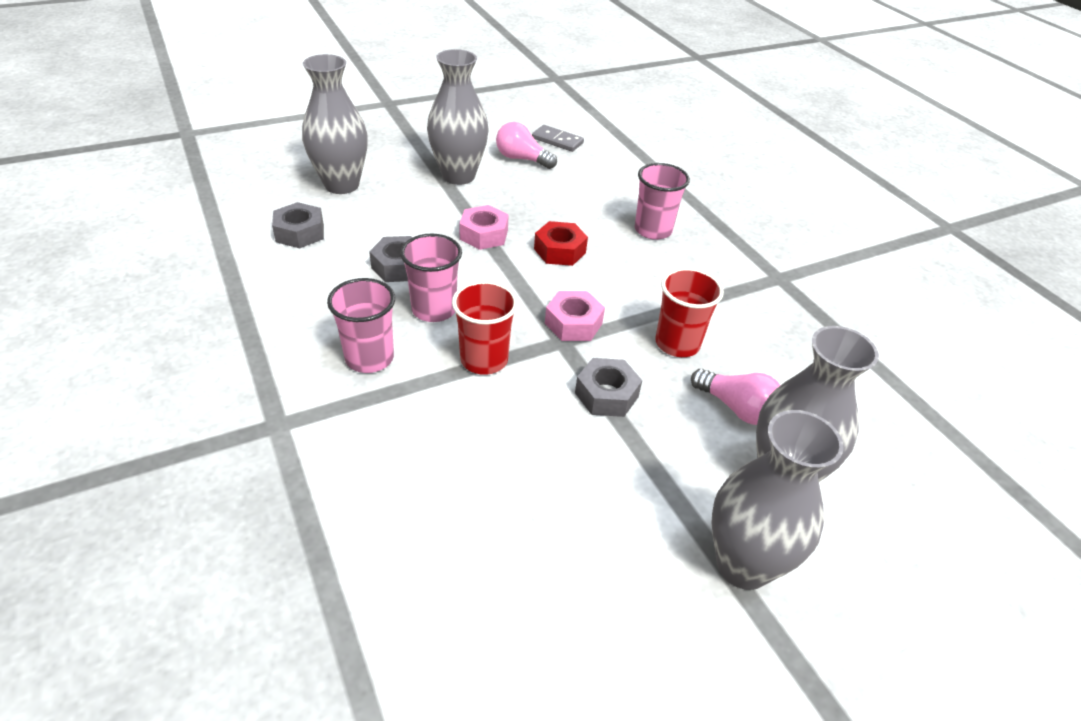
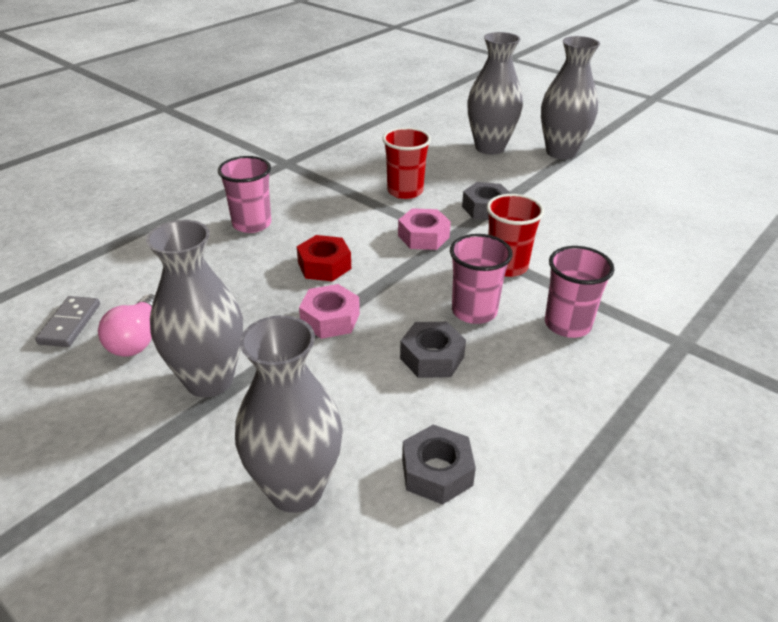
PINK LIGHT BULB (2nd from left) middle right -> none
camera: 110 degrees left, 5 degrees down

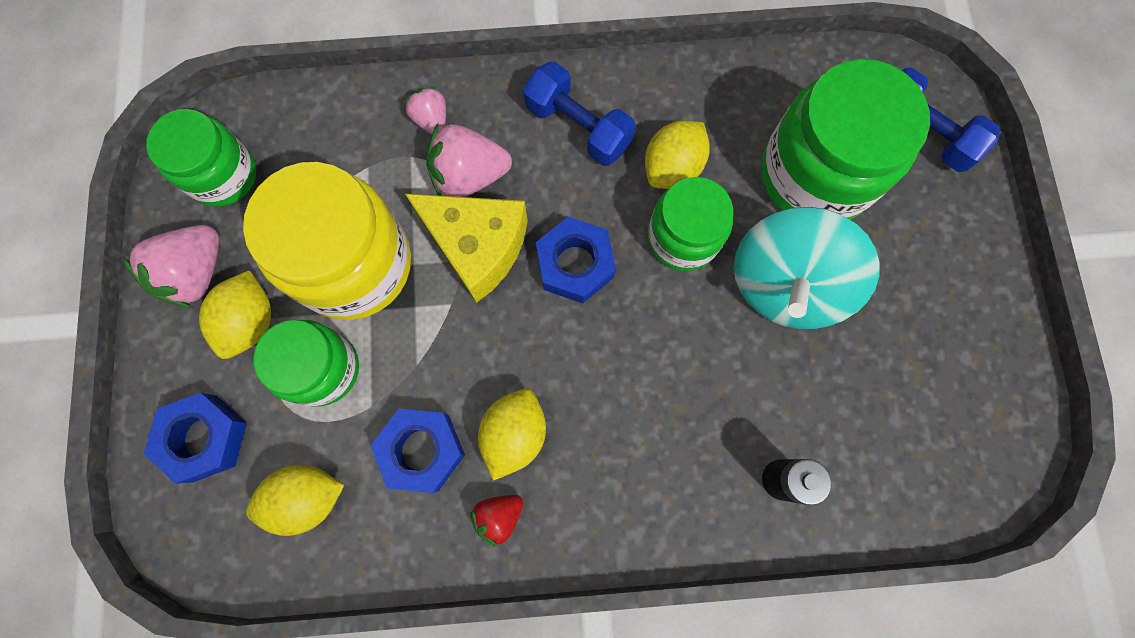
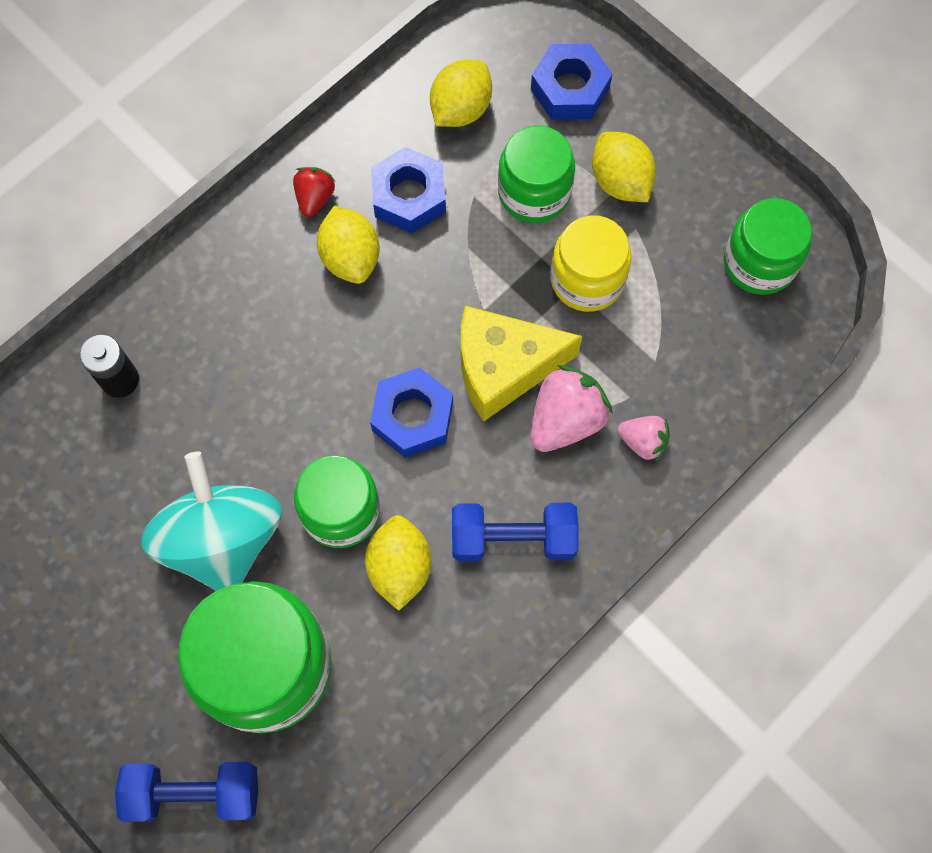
YELLOW PRESERVE JAR middle left -> YELLOW PRESERVE JAR top centre, x0.62
PINK STRAWBERRY (1st from left) middle left -> none
camera: 140 degrees right, 5 degrees down

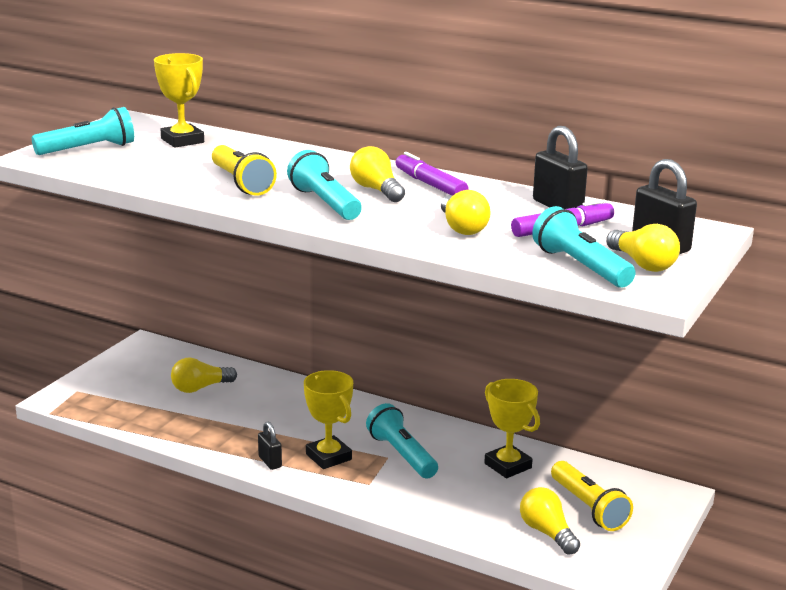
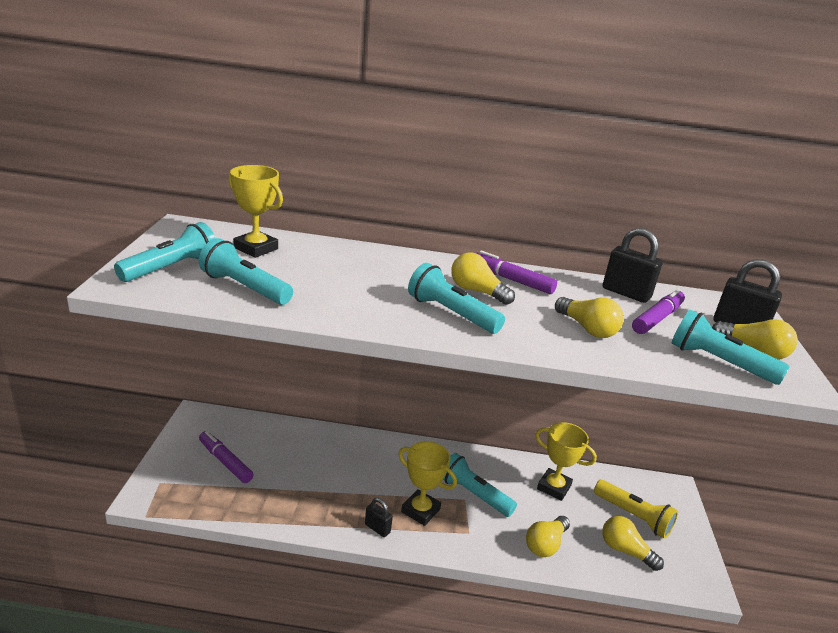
none -> TEAL POCKET TORCH (2nd from left) middle left
none -> ROYAL PURPLE MARKER (1st from left) bottom left
YELLOW LIGHT BULB (1st from left in the first image) middle left -> YELLOW LIGHT BULB (2nd from left) bottom centre, move
YELLOW POCKET TORCH (1st from left) top left -> none
camera: 25 degrees left, 5 degrees up

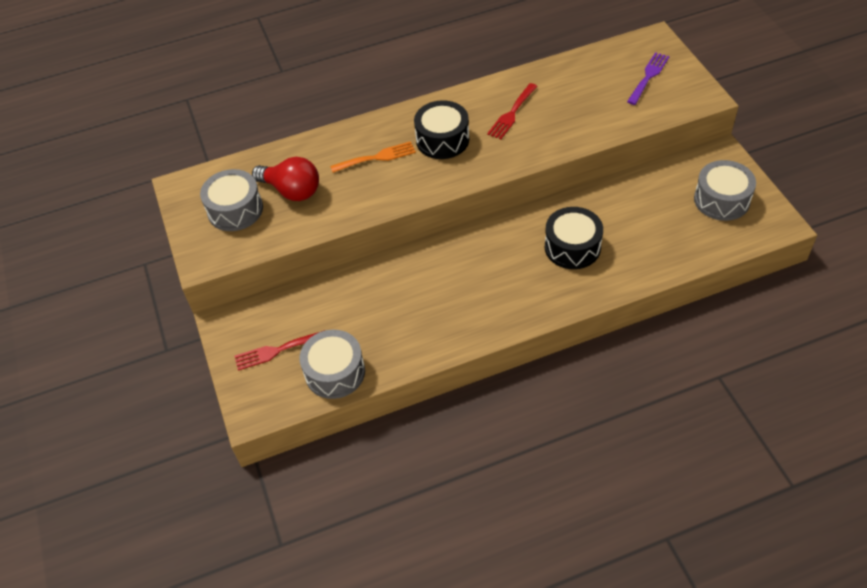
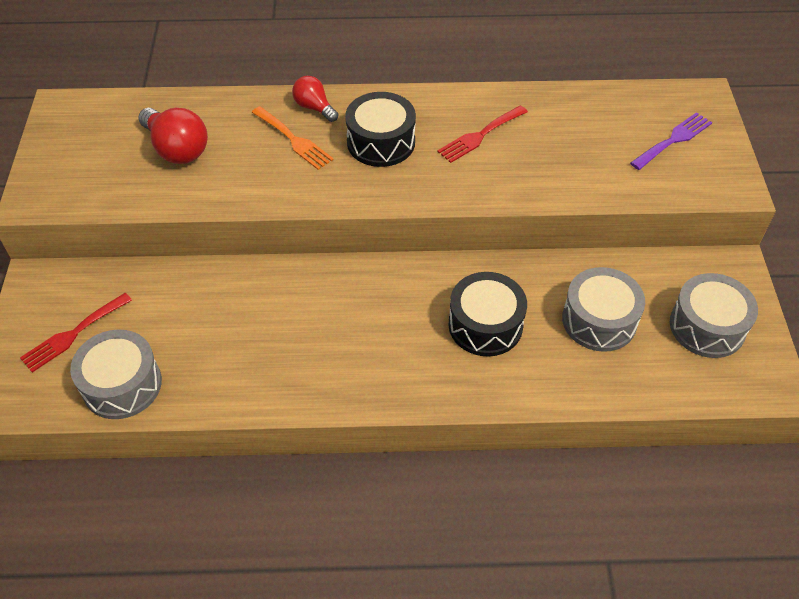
RED DINNER FORK (1st from left) middle left, 45 degrees counterclockwise
ORANGE-COLOURED DINNER FORK top centre, 45 degrees clockwise
none -> RED LIGHT BULB (2nd from left) top centre
GREY TOY DRUM (1st from left in the first image) middle left -> GREY TOY DRUM (2nd from left) middle right, move
camera: 15 degrees right, 0 degrees up

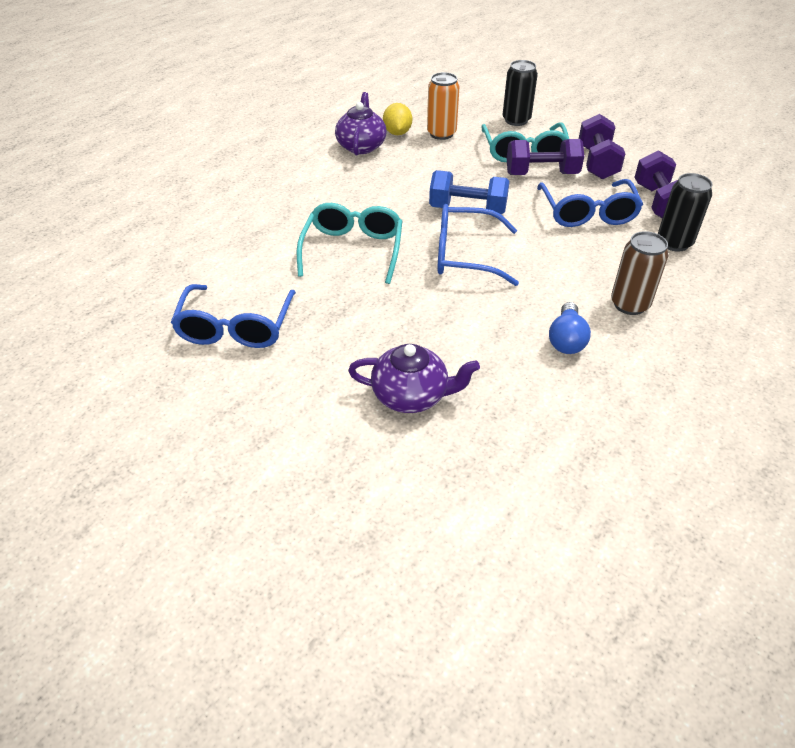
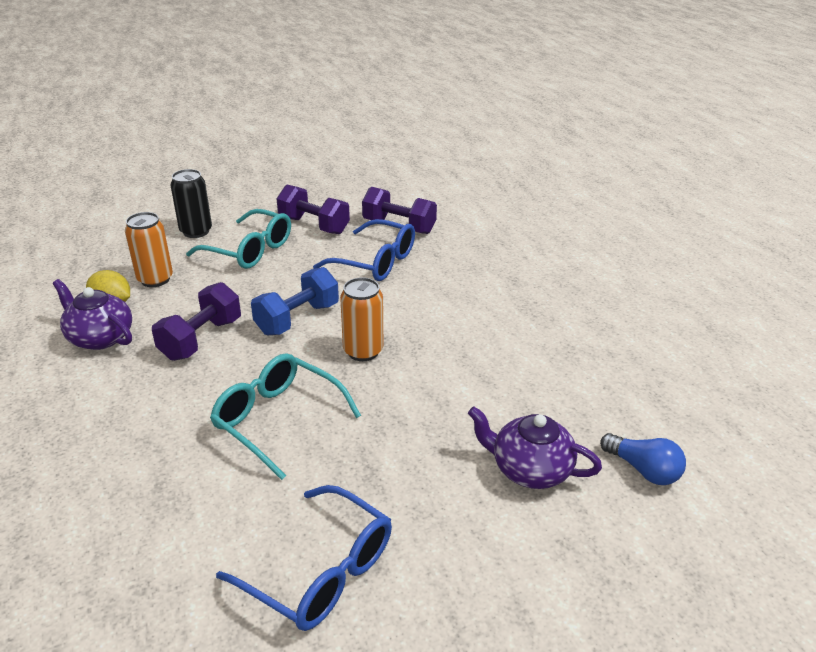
ROYAL PURPLE FREE WEIGHT (1st from left) top right -> ROYAL PURPLE FREE WEIGHT (1st from left) middle left, move
BLUE GLASSES (2nd from left) top centre -> ORANGE-COLOURED TIN (2nd from left) centre
ROYAL PURPLE CHINA TEAPOT (2nd from left) centre -> ROYAL PURPLE CHINA TEAPOT (2nd from left) bottom centre, 105 degrees counterclockwise
BLUE LIGHT BULB middle right -> BLUE LIGHT BULB bottom right, move
BROWN TIN middle right -> none
JET-BLACK TIN (2nd from left) top right -> none
camera: 60 degrees left, 10 degrees down

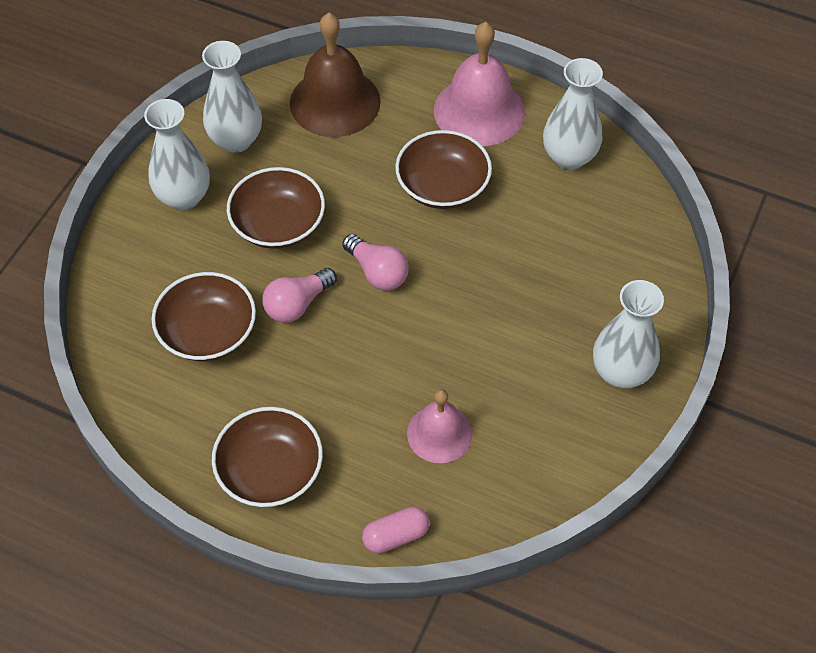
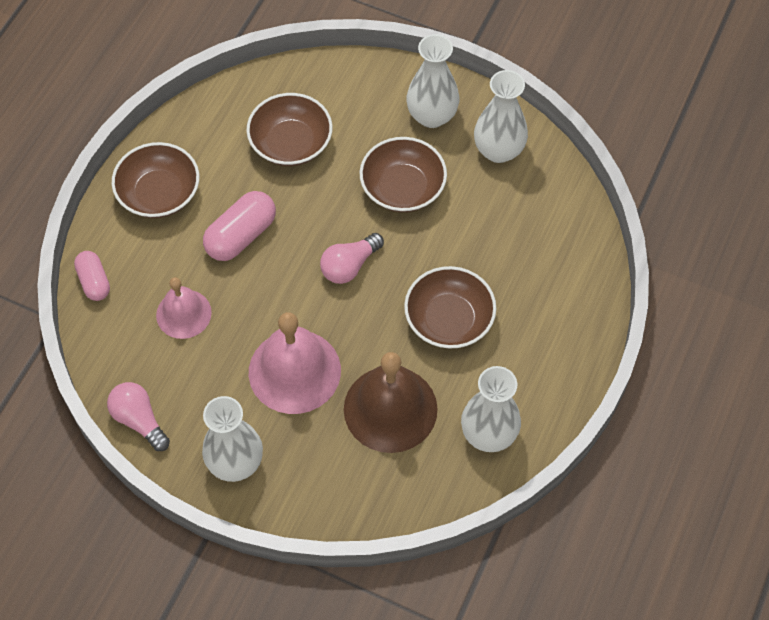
PINK LIGHT BULB (1st from left) centre -> PINK LIGHT BULB (1st from left) bottom left, move
none -> PINK CAPSULE (2nd from left) middle left
PINK SCHOOL BELL (2nd from left) top centre -> PINK SCHOOL BELL (2nd from left) centre, move
BROWN SCHOOL BELL top centre -> BROWN SCHOOL BELL centre, move
camera: 90 degrees right, 5 degrees up

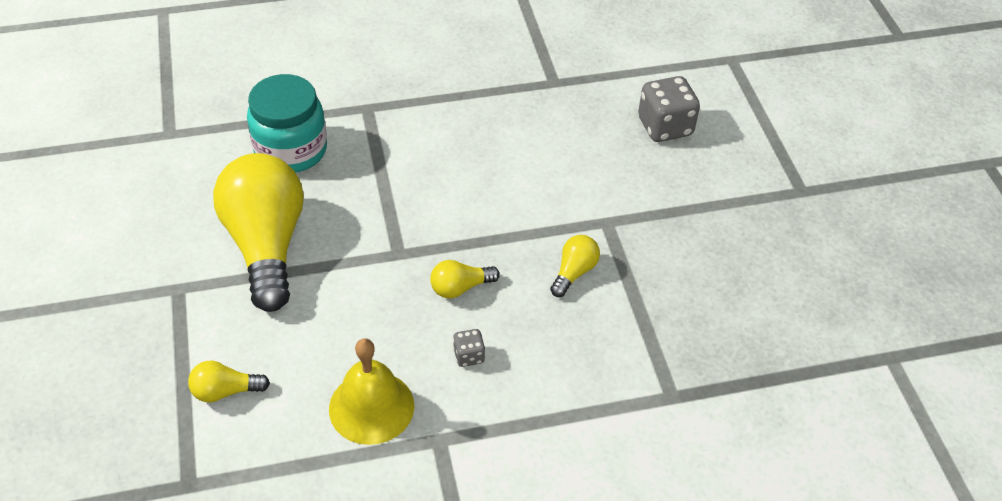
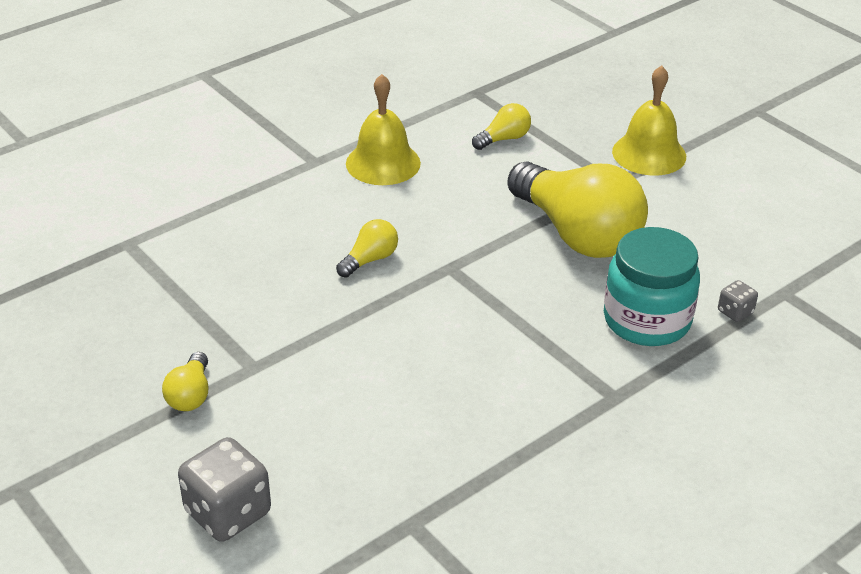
YELLOW LIGHT BULB (4th from left in the first image) centre -> YELLOW LIGHT BULB (1st from left) middle left, move
none -> YELLOW SCHOOL BELL (2nd from left) top right
GREY GAME DIE (1st from left in the first image) bottom centre -> GREY GAME DIE (2nd from left) middle right, move
camera: 155 degrees right, 10 degrees down

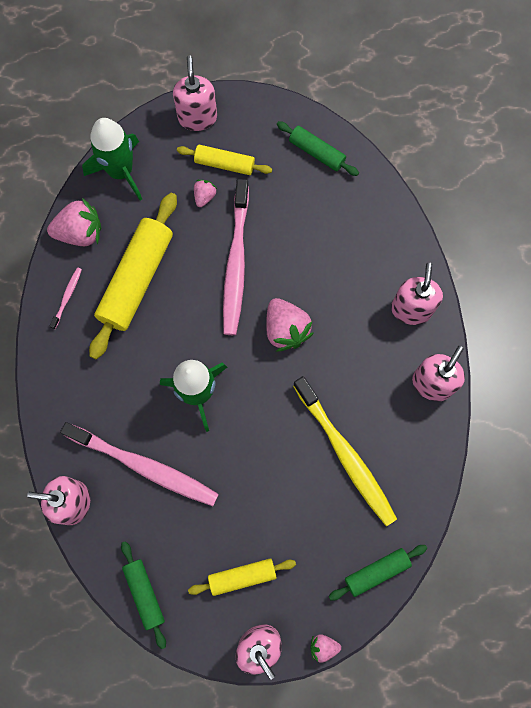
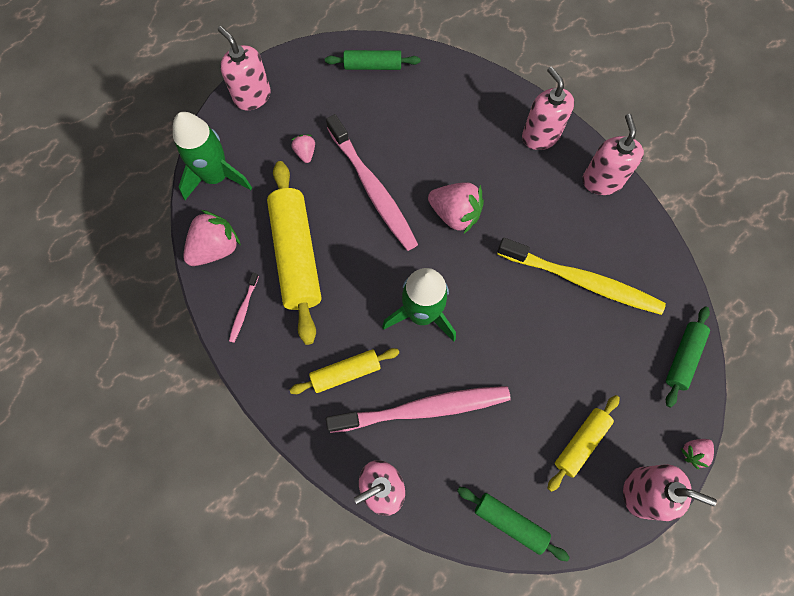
PINK TOOTHBRUSH (1st from left) middle left, 150 degrees counterclockwise
YELLOW ROLLING PIN (2nd from left) top centre -> YELLOW ROLLING PIN (2nd from left) centre, move
camera: 35 degrees left, 5 degrees down

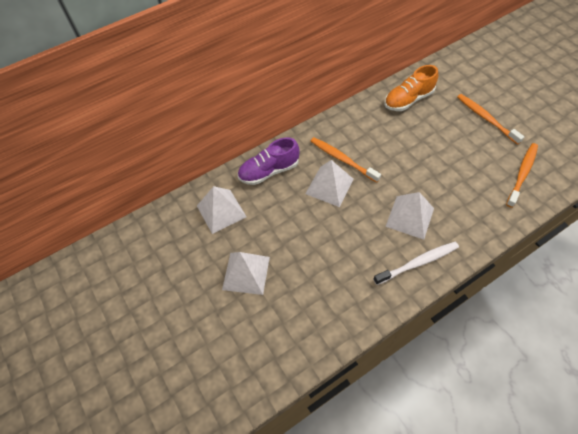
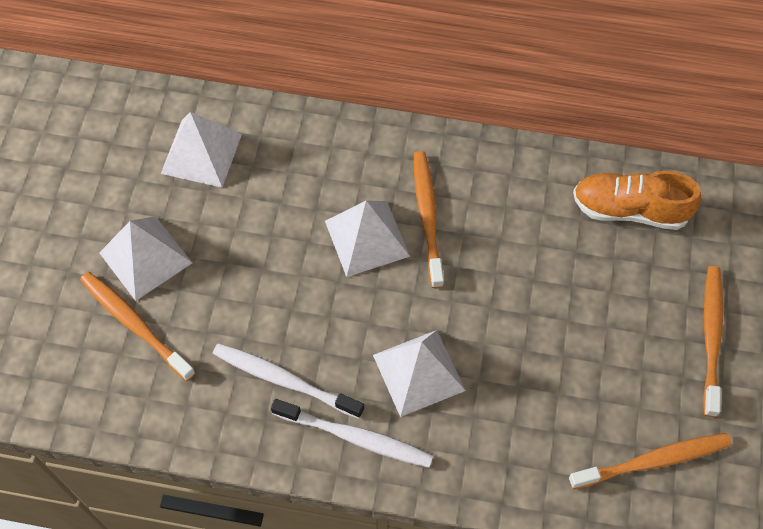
none -> ORANGE-COLOURED TOOTHBRUSH (1st from left) middle left
none -> SNOW-WHITE TOOTHBRUSH (1st from left) bottom centre
ROYAL PURPLE SNEAKER centre -> none
camera: 40 degrees right, 5 degrees up

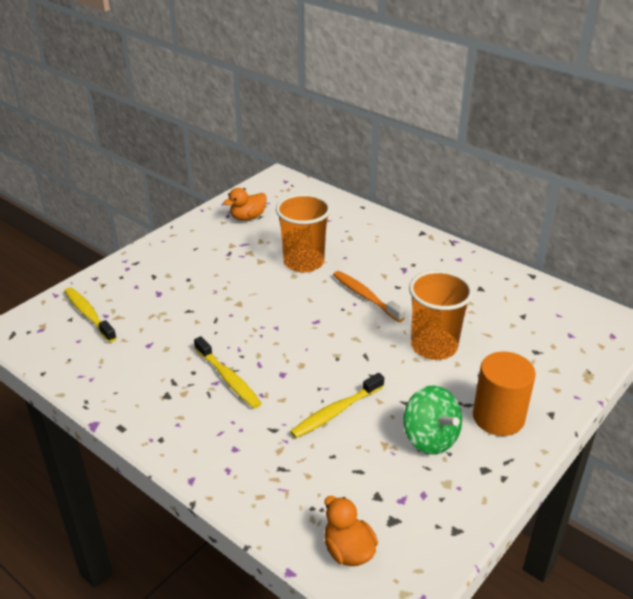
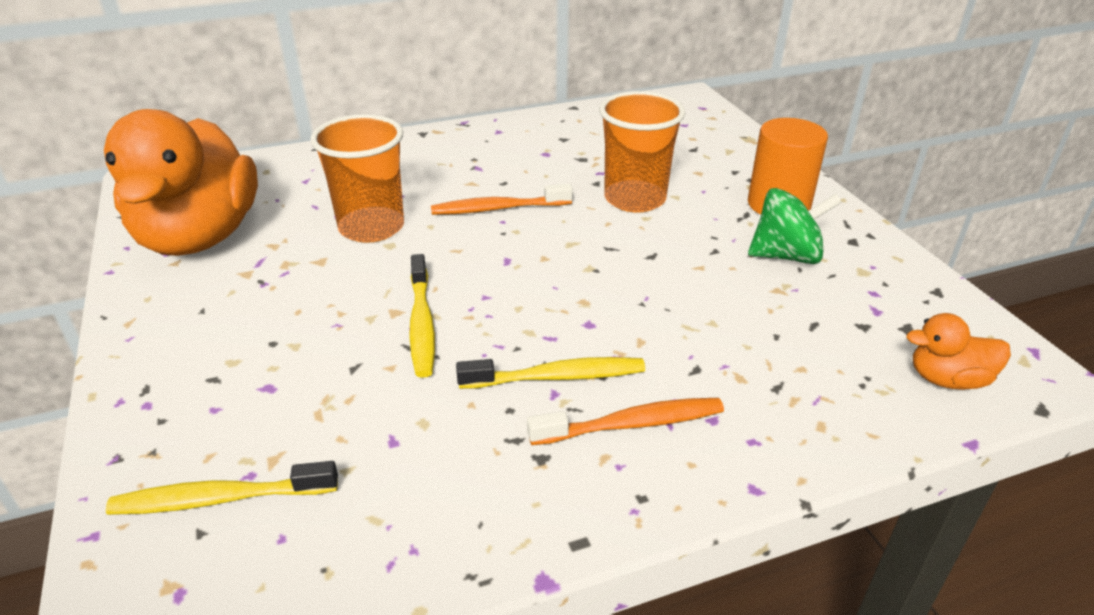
ORANGE-COLOURED RUBBER DUCK (1st from left) centre -> ORANGE-COLOURED RUBBER DUCK (1st from left) top left, x2.36
YELLOW TOOTHBRUSH (3rd from left in the first image) bottom centre -> YELLOW TOOTHBRUSH (2nd from left) centre, move
none -> ORANGE-COLOURED TOOTHBRUSH (2nd from left) bottom centre
camera: 60 degrees left, 0 degrees up

